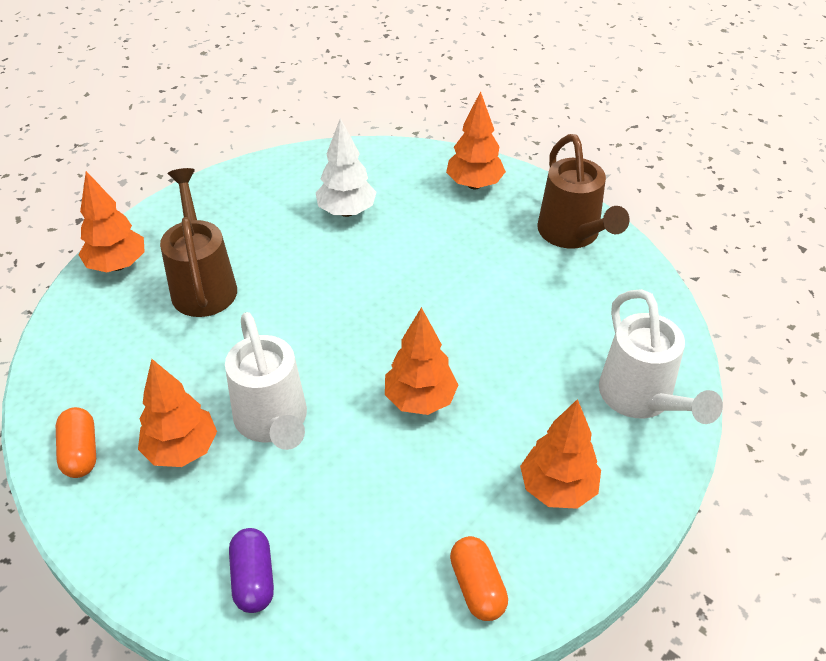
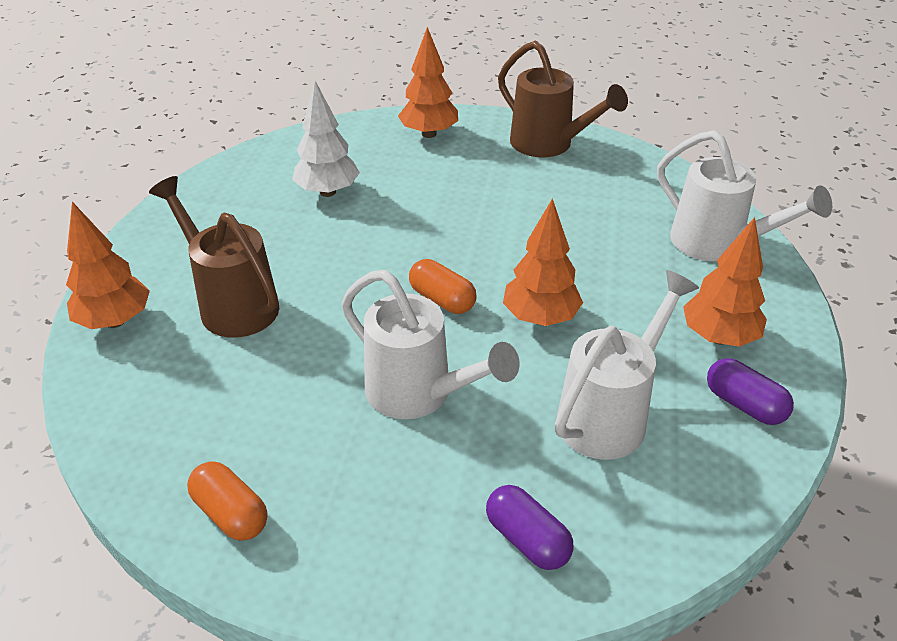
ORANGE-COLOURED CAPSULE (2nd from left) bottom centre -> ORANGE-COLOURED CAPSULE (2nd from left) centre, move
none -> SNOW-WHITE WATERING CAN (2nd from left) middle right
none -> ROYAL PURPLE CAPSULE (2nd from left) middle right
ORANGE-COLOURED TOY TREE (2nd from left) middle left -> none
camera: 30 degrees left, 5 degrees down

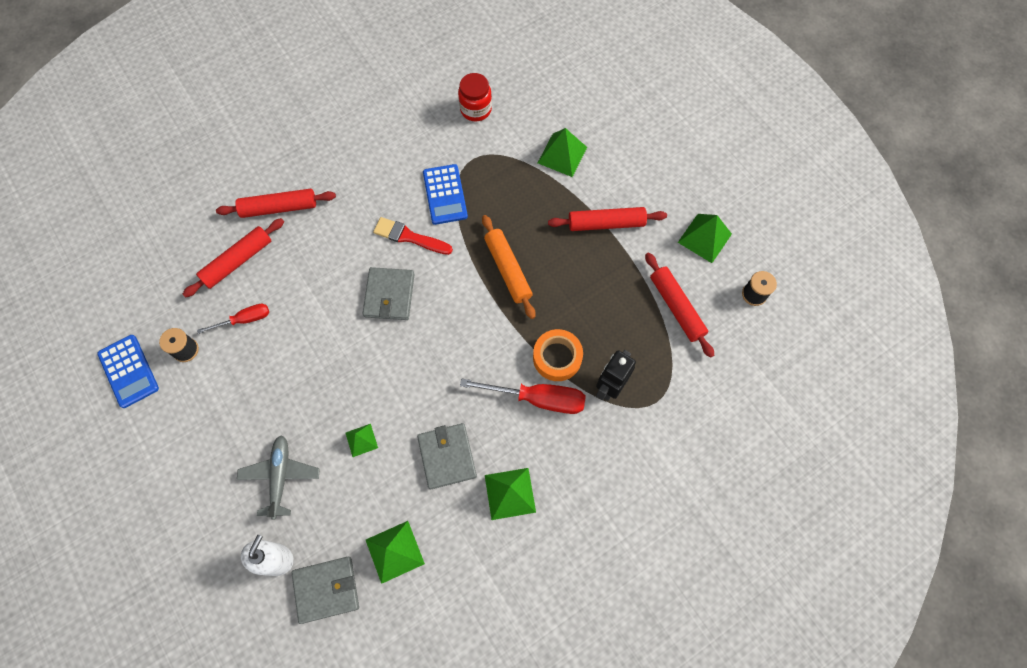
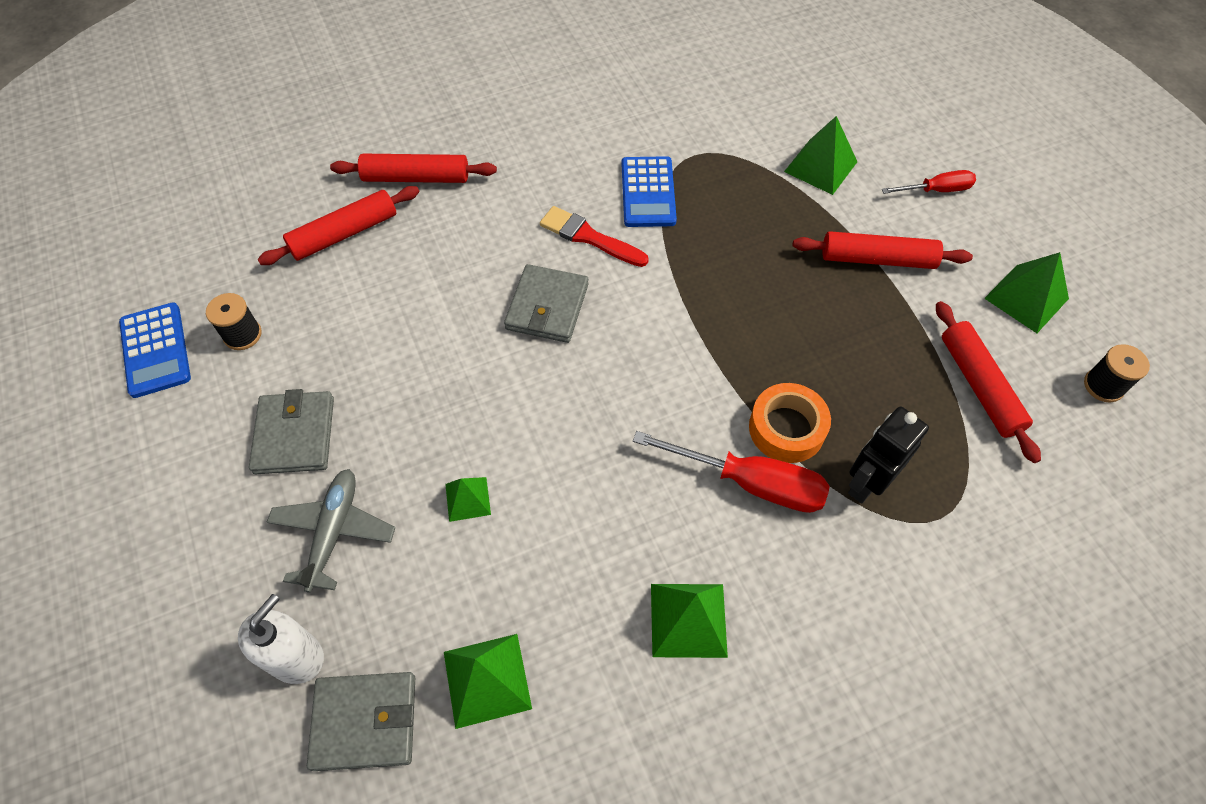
GREY CARD WALLET (3rd from left in the first image) bottom centre -> GREY CARD WALLET (1st from left) middle left, move
RED HAND SCREWDRIVER (1st from left in the first image) middle left -> RED HAND SCREWDRIVER (2nd from left) top right, move
RED PRESERVE JAR top centre -> none
ORANGE-COLOURED ROLLING PIN centre -> none
camera: 10 degrees right, 10 degrees down

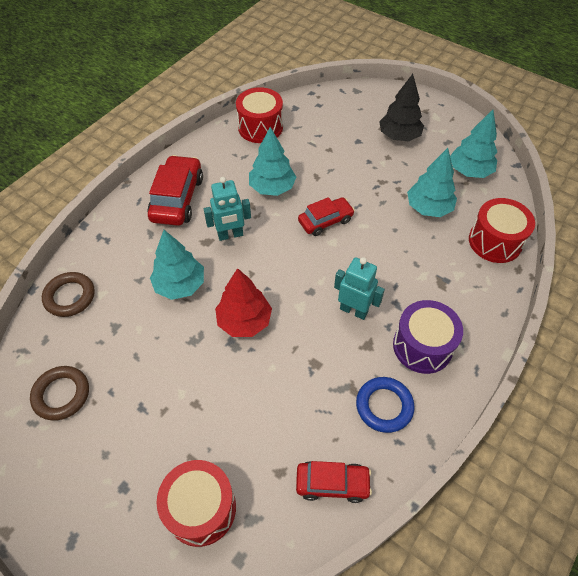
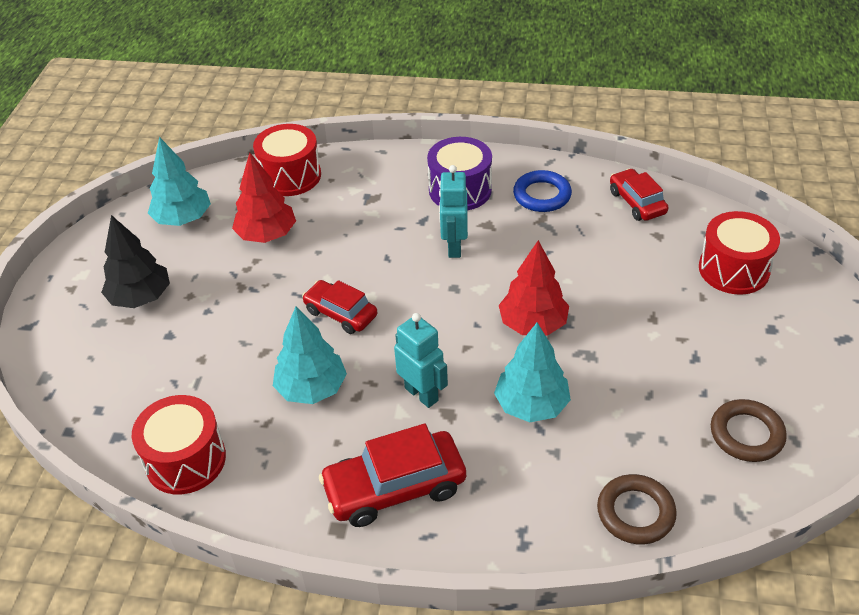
TEAL TOY TREE (3rd from left) top right -> RED TOY TREE (1st from left) top left
camera: 115 degrees left, 10 degrees down

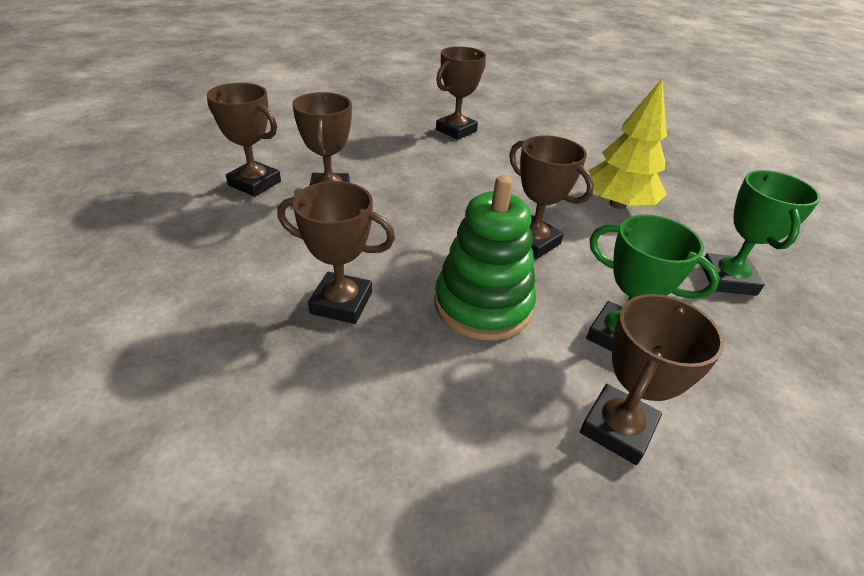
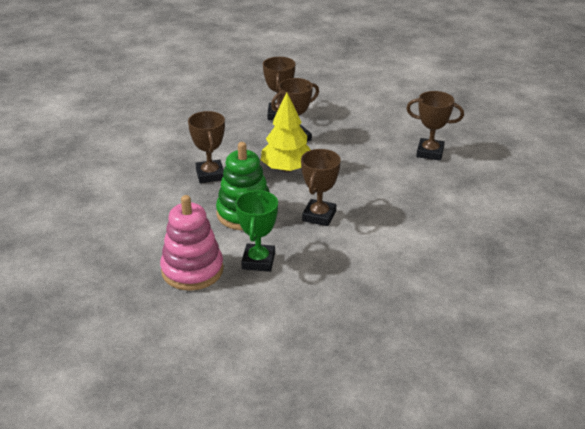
BROWN AWARD CUP (6th from left) middle right -> PINK STACKING RINGS middle left
YELLOW TOY TREE top right -> YELLOW TOY TREE top centre, move
LEAF-GREEN AWARD CUP (2nd from left) middle right -> none
camera: 65 degrees right, 5 degrees down

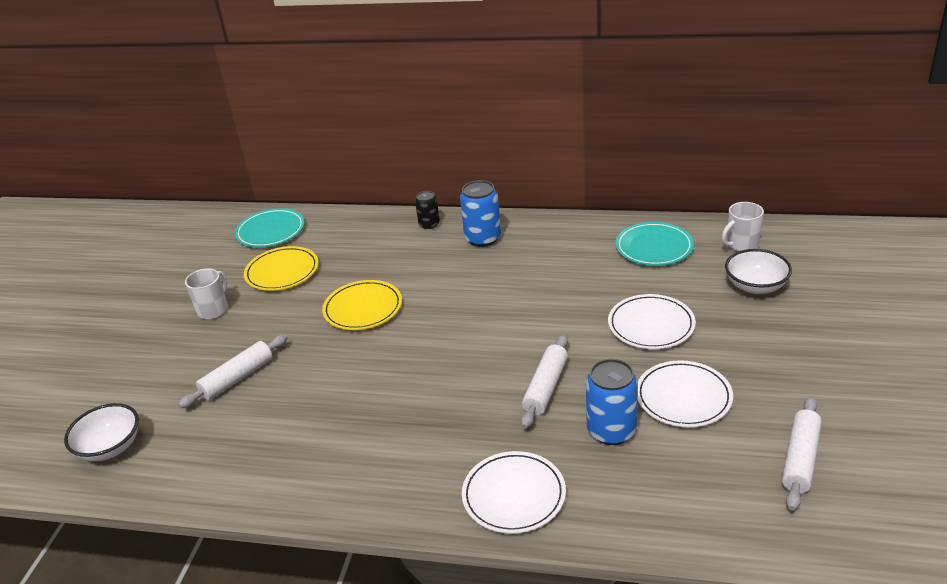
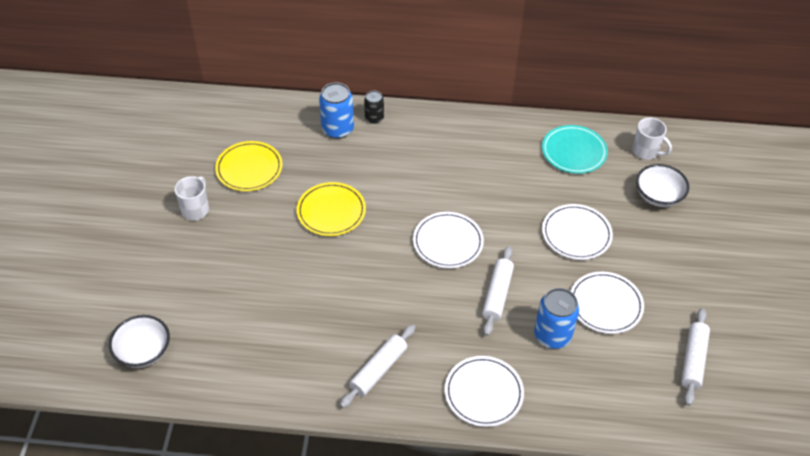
BLUE TIN (1st from left) centre -> BLUE TIN (1st from left) top centre, move
SNOW-WHITE ROLLING PIN (1st from left) middle left -> SNOW-WHITE ROLLING PIN (1st from left) bottom centre, move
none -> SNOW-WHITE DINNER PLATE (1st from left) centre
SNOW-WHITE MUG (2nd from left) middle right -> SNOW-WHITE MUG (2nd from left) top right, 105 degrees counterclockwise
TEAL DINNER PLATE (1st from left) middle left -> none
camera: 10 degrees left, 15 degrees up

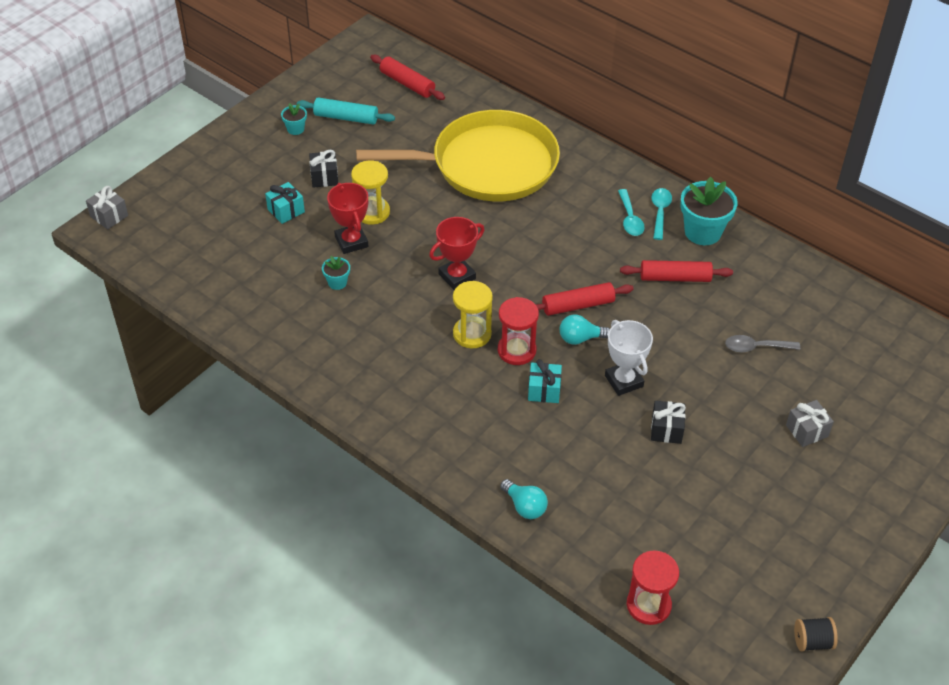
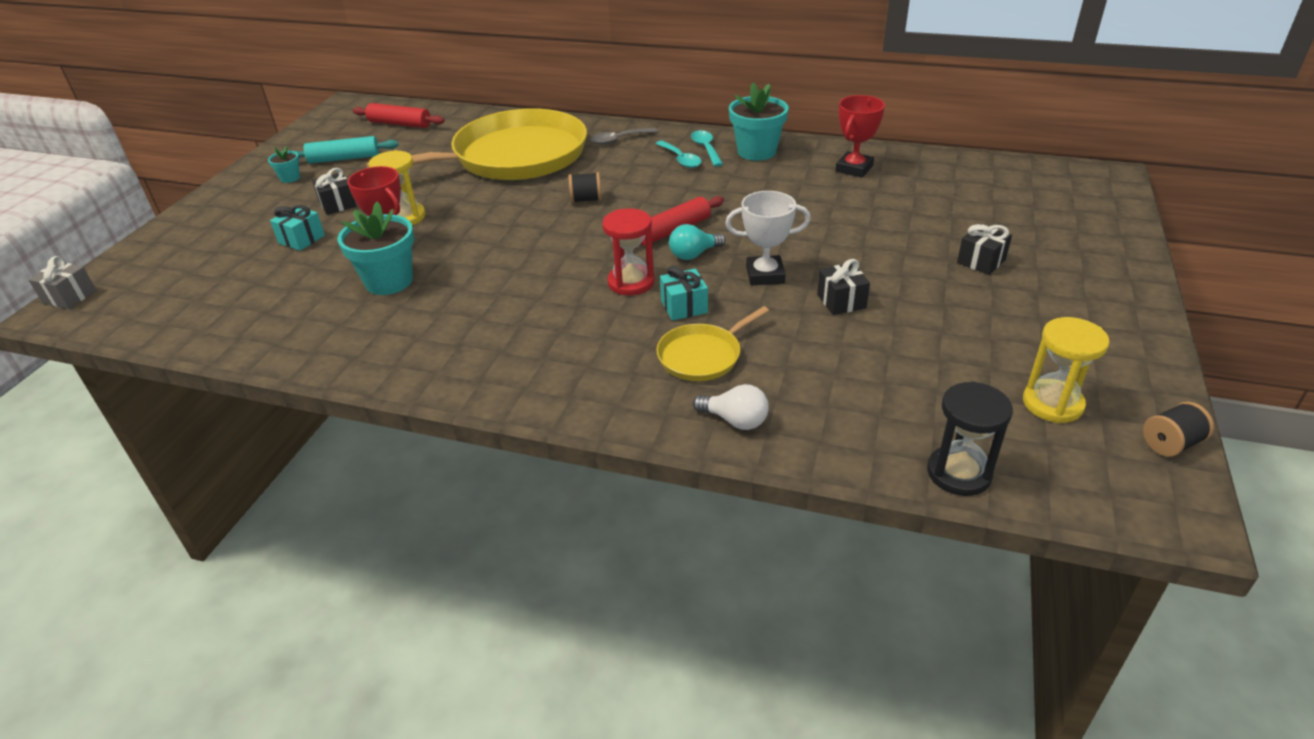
TEAL FLOWER POT (2nd from left) centre -> TEAL FLOWER POT (2nd from left) middle left, x2.03
none -> JET-BLACK SPOOL (1st from left) top centre
GREY TEASPOON middle right -> GREY TEASPOON top centre, move
none -> YELLOW SKILLET (2nd from left) centre
TEAL LIGHT BULB (1st from left) bottom centre -> SNOW-WHITE LIGHT BULB centre
SNOW-WHITE AWARD CUP centre -> SNOW-WHITE AWARD CUP top centre, 45 degrees counterclockwise
RED AWARD CUP (2nd from left) centre -> RED AWARD CUP (2nd from left) top centre, move
RED SANDGLASS (2nd from left) bottom right -> JET-BLACK SANDGLASS middle right
GREY WRAPPED GIFT (2nd from left) middle right -> JET-BLACK WRAPPED GIFT (3rd from left) middle right
YELLOW SANDGLASS (2nd from left) centre -> YELLOW SANDGLASS (2nd from left) middle right, move
RED ROLLING PIN (3rd from left) middle right -> none
camera: 20 degrees left, 10 degrees down

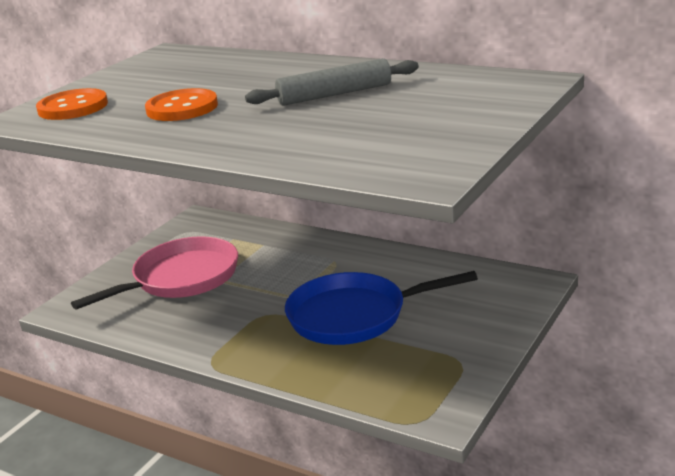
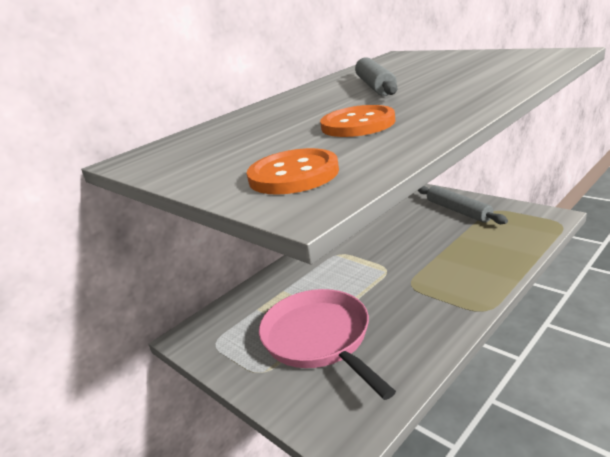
none -> GREY ROLLING PIN (2nd from left) middle right
BLUE SKILLET centre -> none
camera: 75 degrees left, 0 degrees up

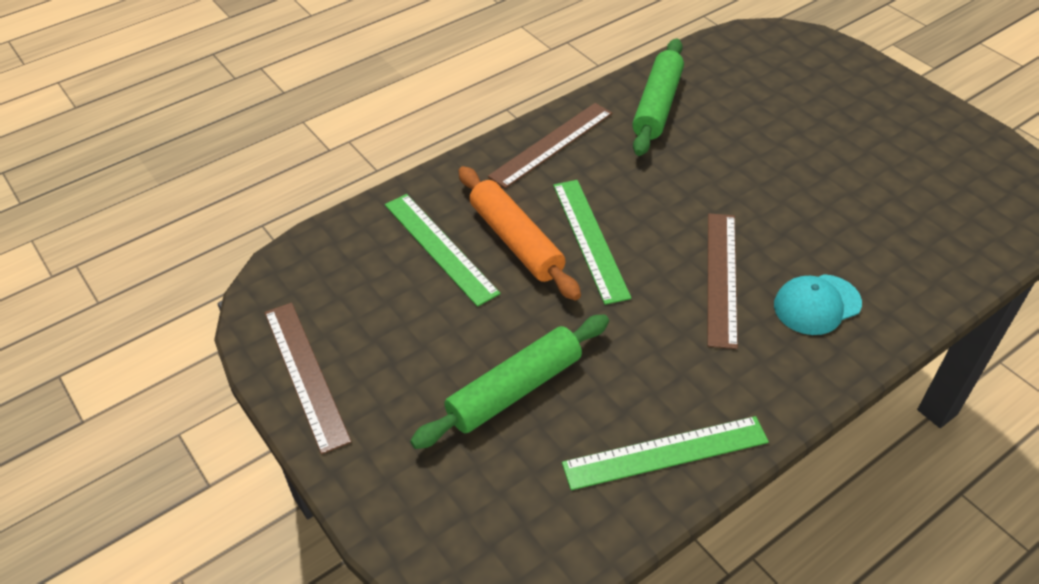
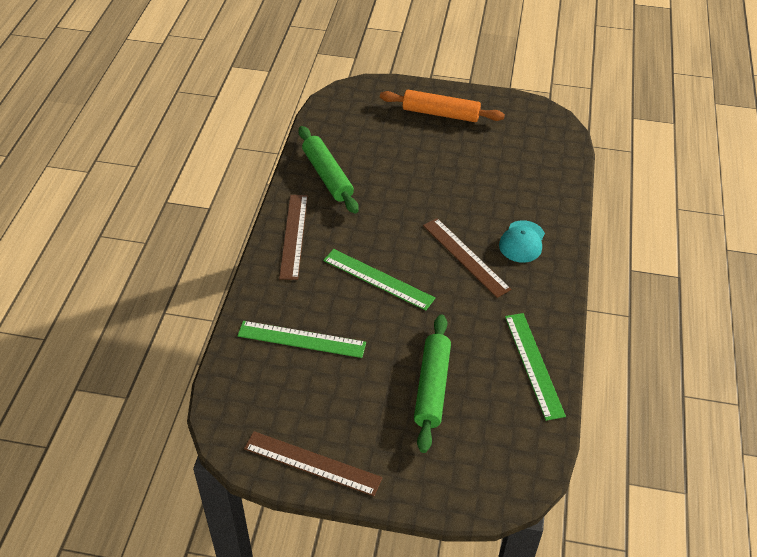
ORANGE-COLOURED ROLLING PIN centre -> ORANGE-COLOURED ROLLING PIN top centre, move
LEAF-GREEN STRAIGHTEDGE (3rd from left) bottom centre -> LEAF-GREEN STRAIGHTEDGE (3rd from left) middle right, 45 degrees counterclockwise
camera: 45 degrees left, 0 degrees up

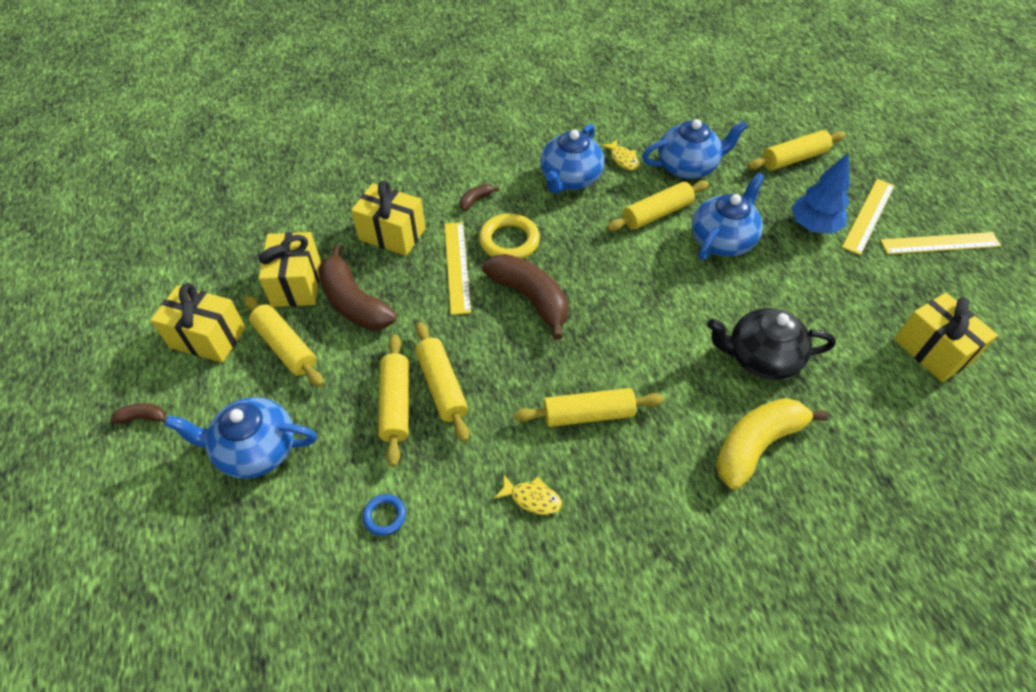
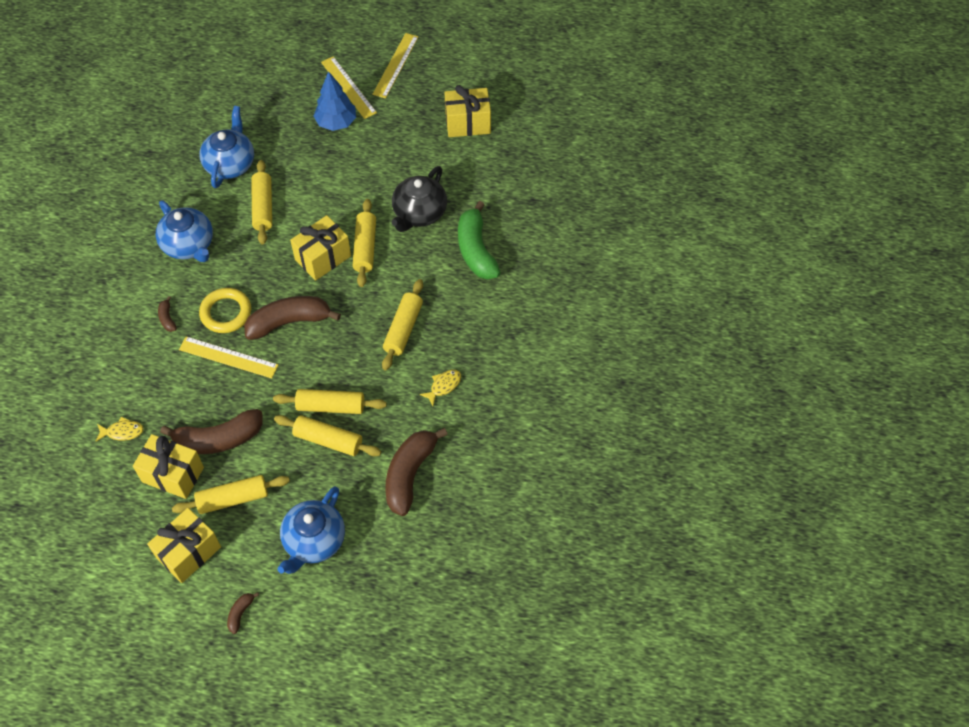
YELLOW TOY FISH (2nd from left in the first image) top centre -> YELLOW TOY FISH (1st from left) middle left, move
YELLOW WRAPPED GIFT (3rd from left) top centre -> YELLOW WRAPPED GIFT (3rd from left) middle left, move
YELLOW ROLLING PIN (6th from left in the first image) top right -> YELLOW ROLLING PIN (5th from left) centre, move
BLUE RING bottom centre -> BROWN TOY BANANA (5th from left) centre
YELLOW TOY BANANA middle right -> LEAF-GREEN TOY BANANA top centre
BLUE CHINA TEAPOT (4th from left) top right -> none
camera: 65 degrees left, 5 degrees up

